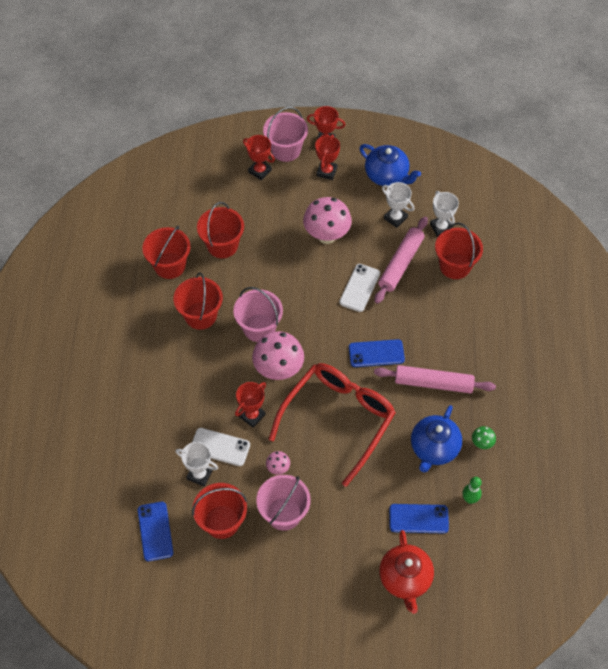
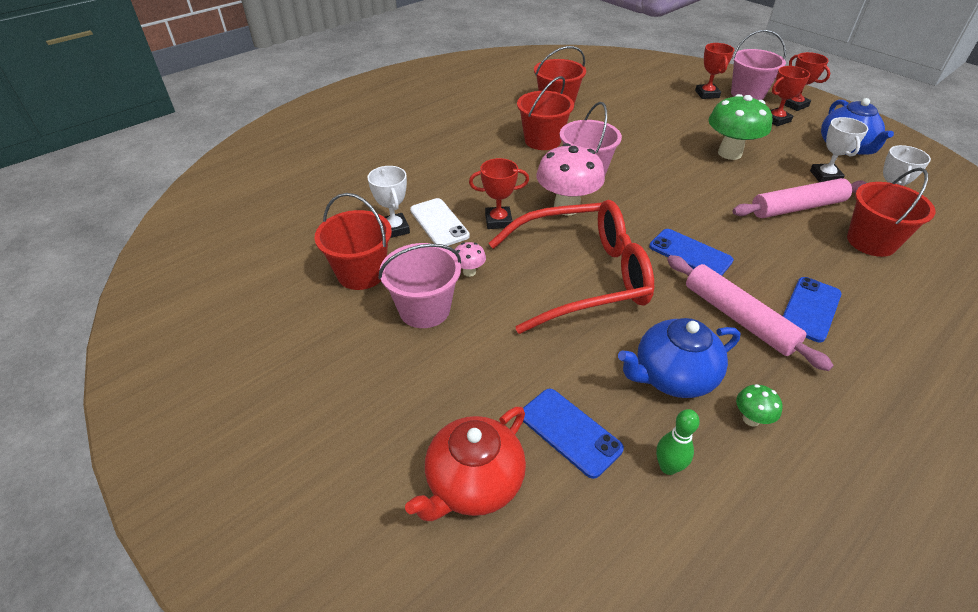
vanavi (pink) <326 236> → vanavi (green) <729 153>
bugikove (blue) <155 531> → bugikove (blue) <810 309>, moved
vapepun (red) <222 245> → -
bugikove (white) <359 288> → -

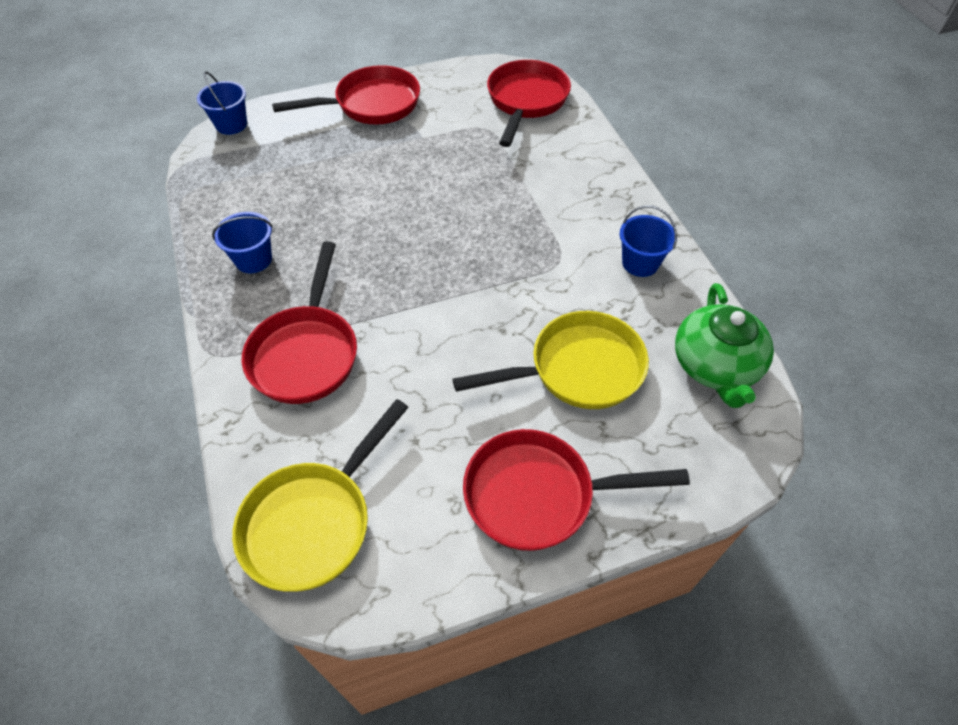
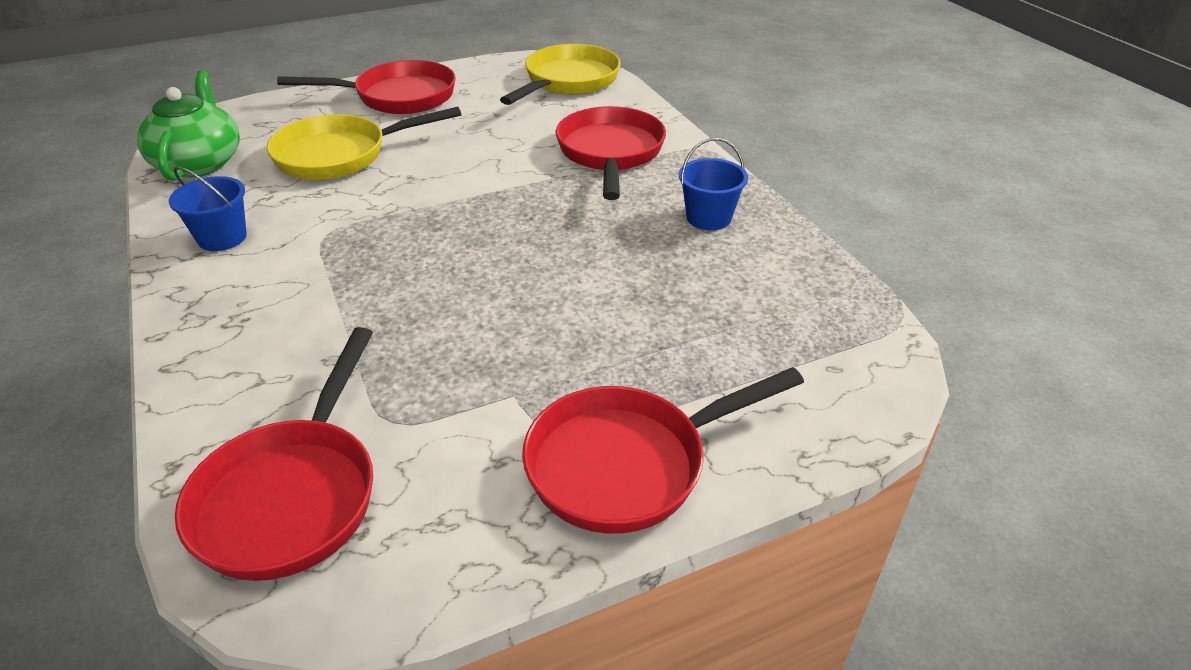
vapepun (blue) <231 124> → -

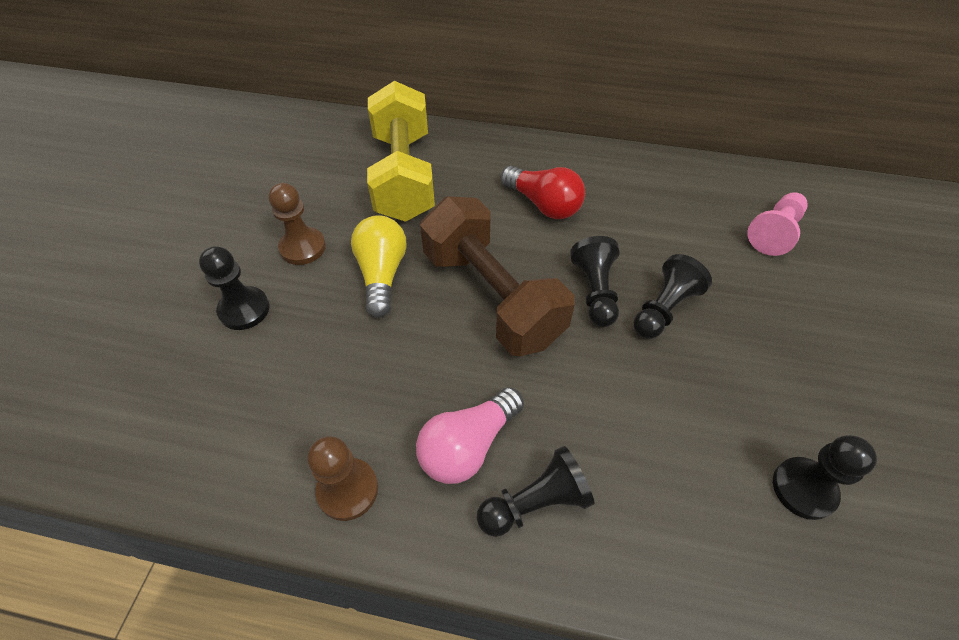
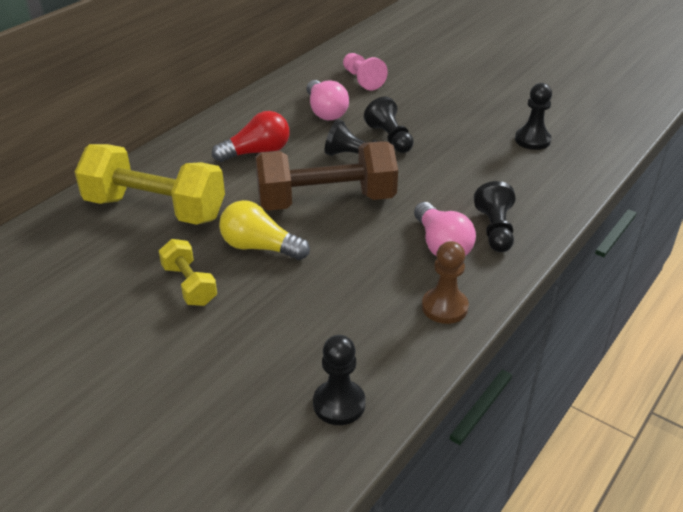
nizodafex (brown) <303 247> → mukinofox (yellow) <189 285>
- → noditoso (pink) <325 111>
nizodafex (black) <244 309> → nizodafex (black) <339 404>, moved

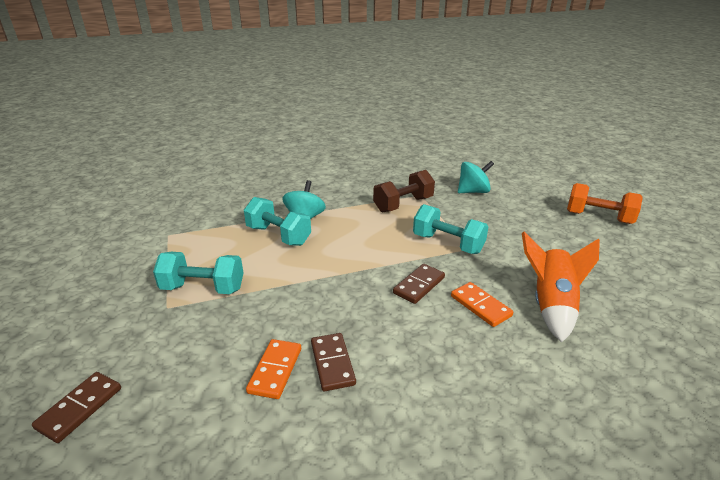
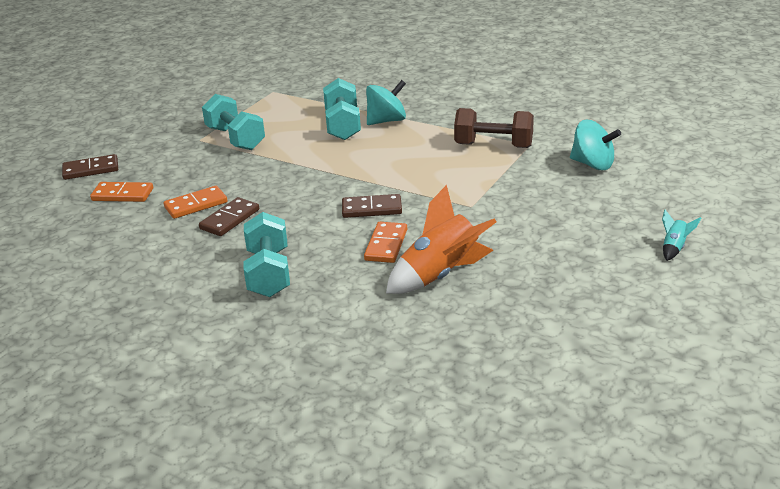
- → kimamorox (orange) <122 195>
mukinofox (turquoise) <448 243> → mukinofox (turquoise) <269 273>, moved
mukinofox (orange) <598 217> → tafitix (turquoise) <674 248>

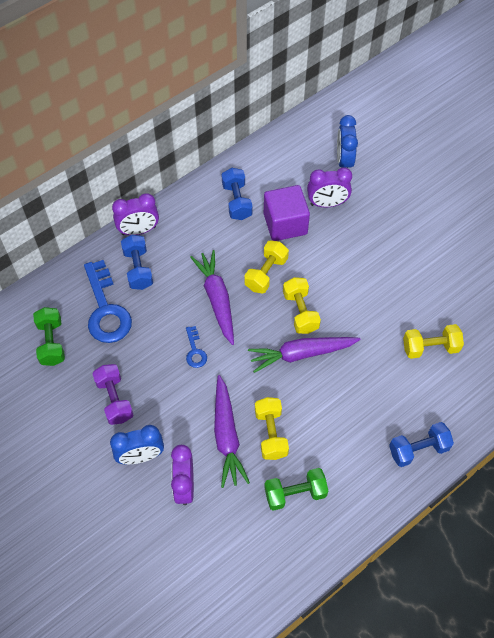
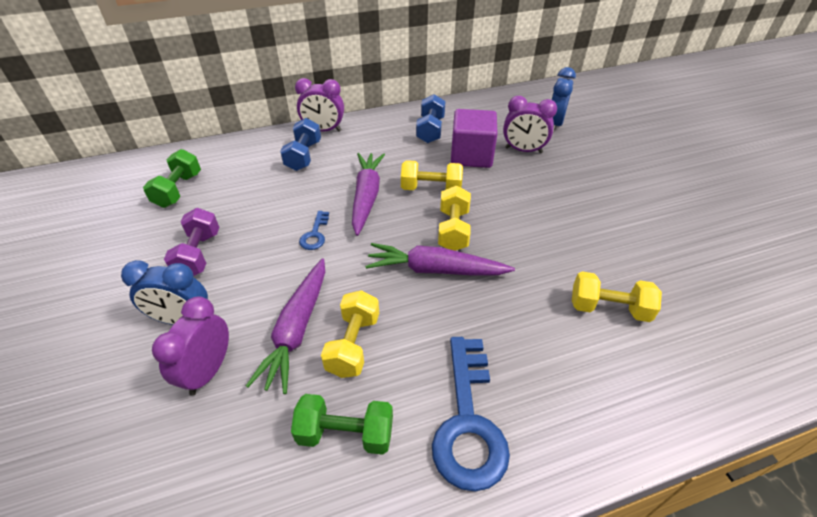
mukinofox (yellow) <266 273> → mukinofox (yellow) <431 188>, 45 degrees clockwise
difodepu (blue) <106 309> → difodepu (blue) <468 421>, moved
mukinofox (blue) <418 449> → -

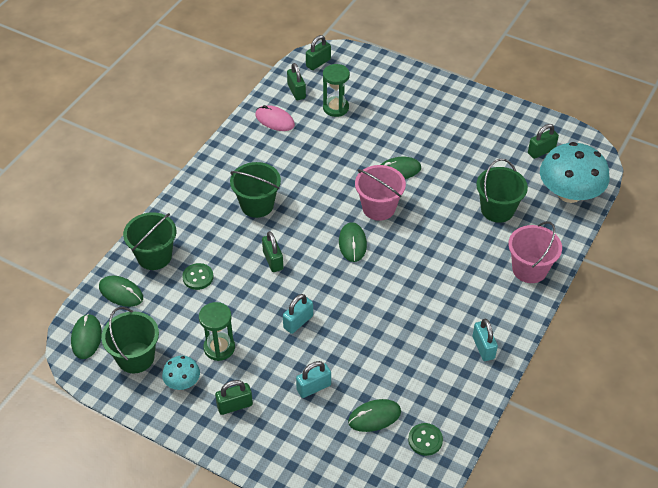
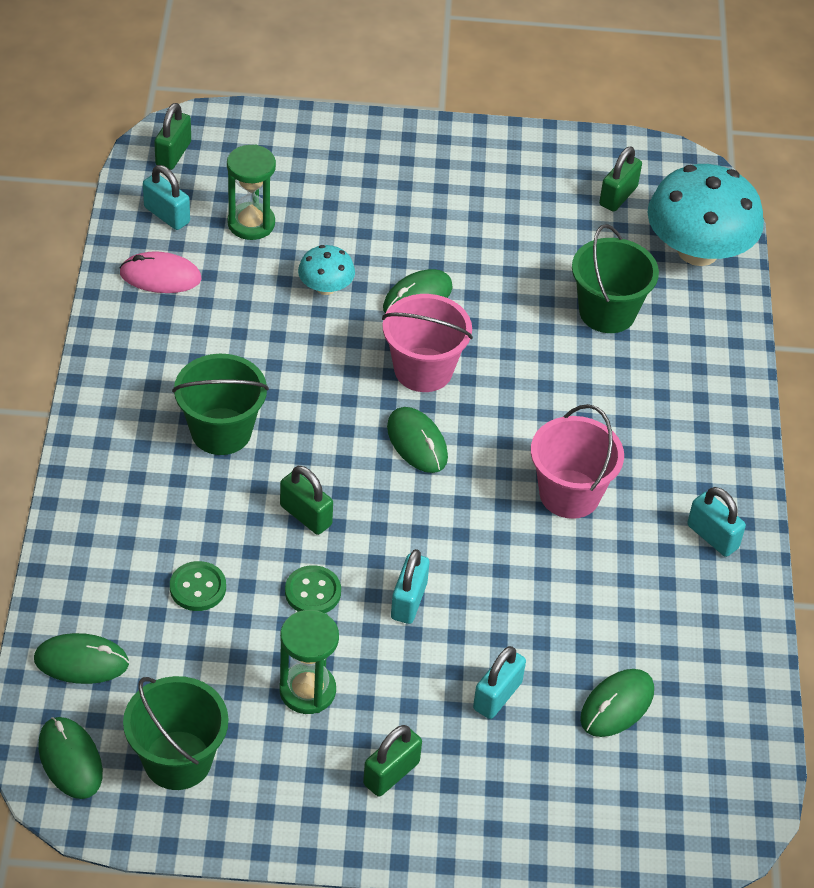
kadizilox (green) <296 91> → kadizilox (turquoise) <167 215>
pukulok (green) <425 440> → pukulok (green) <312 592>, moved
vanavi (turquoise) <182 382> → vanavi (turquoise) <326 287>, moved
vapepun (pink) <529 269> → vapepun (pink) <569 494>, moved
vapepun (green) <154 256> → -

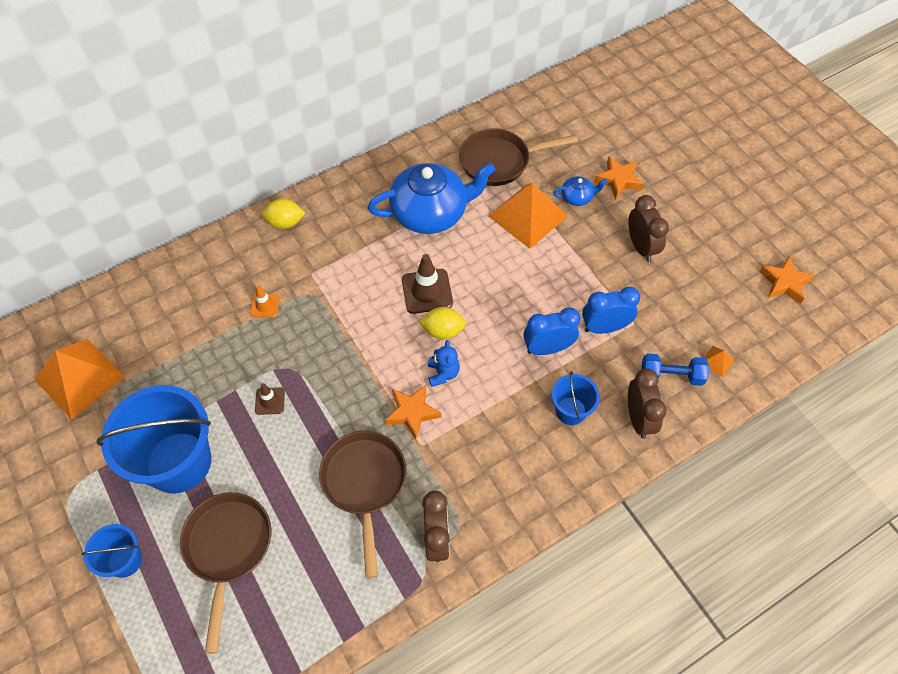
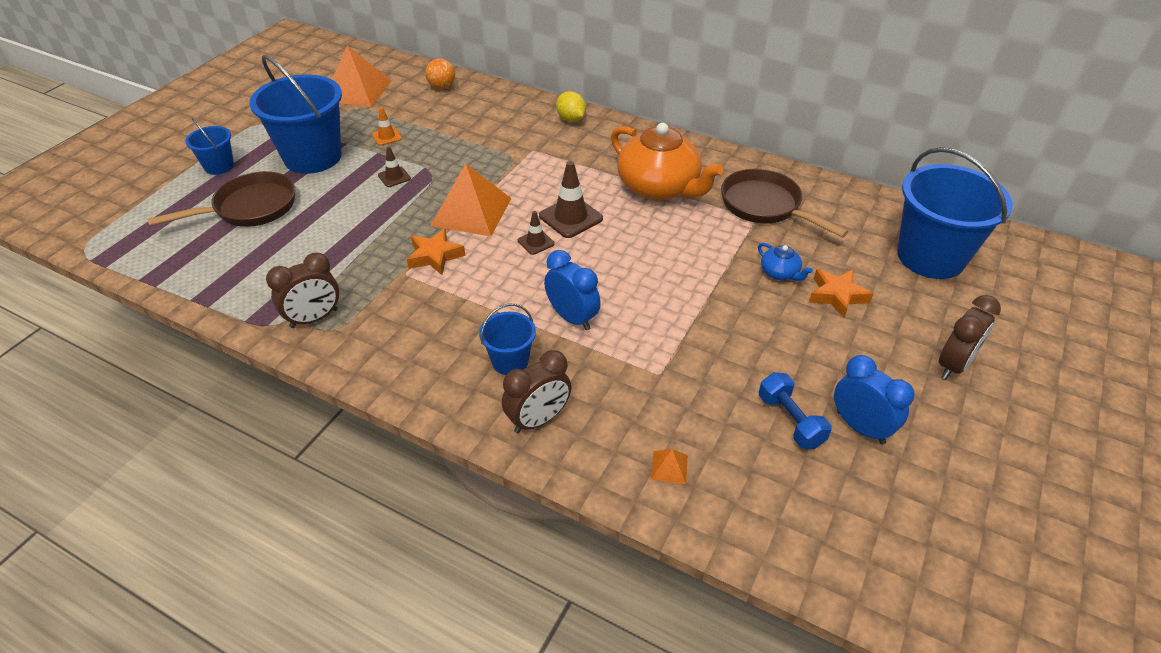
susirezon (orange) <265 305> → susirezon (orange) <386 137>, moved
- → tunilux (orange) <442 87>
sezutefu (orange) <527 216> → sezutefu (orange) <471 211>, moved
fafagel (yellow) <443 331> → susirezon (brown) <536 242>
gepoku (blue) <431 213> → gepoku (orange) <659 187>
mukinofox (blue) <671 375> → mukinofox (blue) <790 421>, moved
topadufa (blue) <604 327> → topadufa (blue) <860 427>, moved
- → vapepun (blue) <930 257>
topadufa (brown) <641 247> → topadufa (brown) <954 365>, moved
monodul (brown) <364 484> → -
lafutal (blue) <443 373> → -
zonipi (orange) <784 283> → -

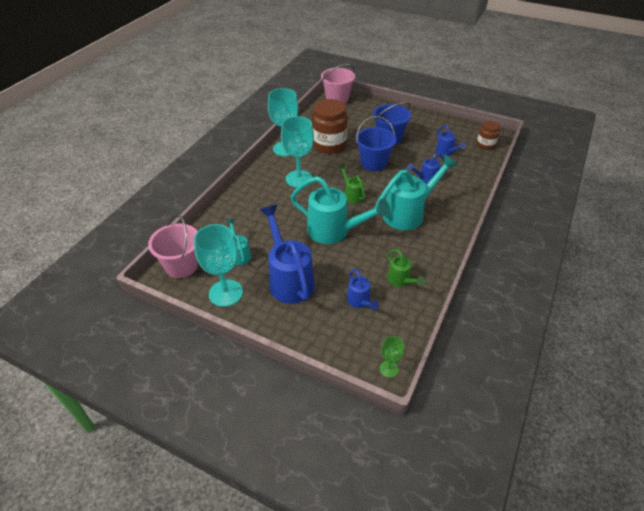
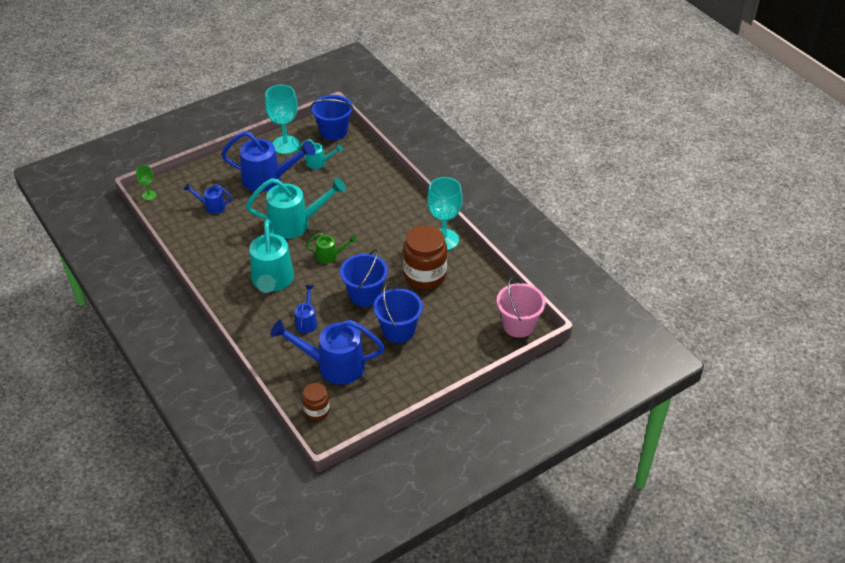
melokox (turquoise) <334 231> → melokox (turquoise) <295 224>, 150 degrees counterclockwise
melokox (blue) <446 152> → melokox (blue) <334 365>, x1.99
vapepun (pink) <181 266> → vapepun (blue) <333 131>
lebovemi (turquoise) <299 179> → -
melokox (green) <401 280> → -

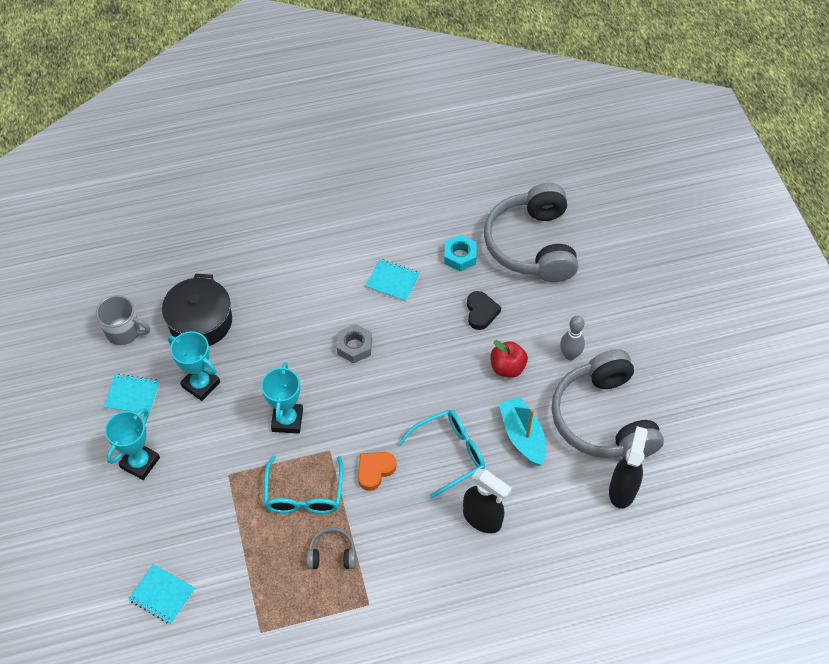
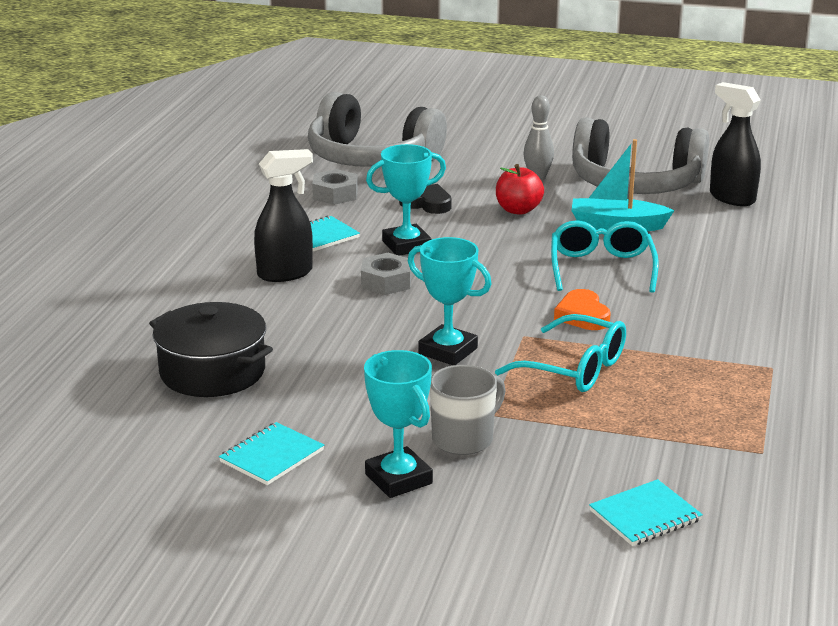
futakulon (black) <482 518> → futakulon (black) <285 273>, moved
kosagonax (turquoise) <460 256> → kosagonax (grey) <335 194>
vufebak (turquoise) <201 384> → vufebak (turquoise) <406 245>, moved
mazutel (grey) <124 332> → mazutel (grey) <464 439>, moved
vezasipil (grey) <332 554> → -

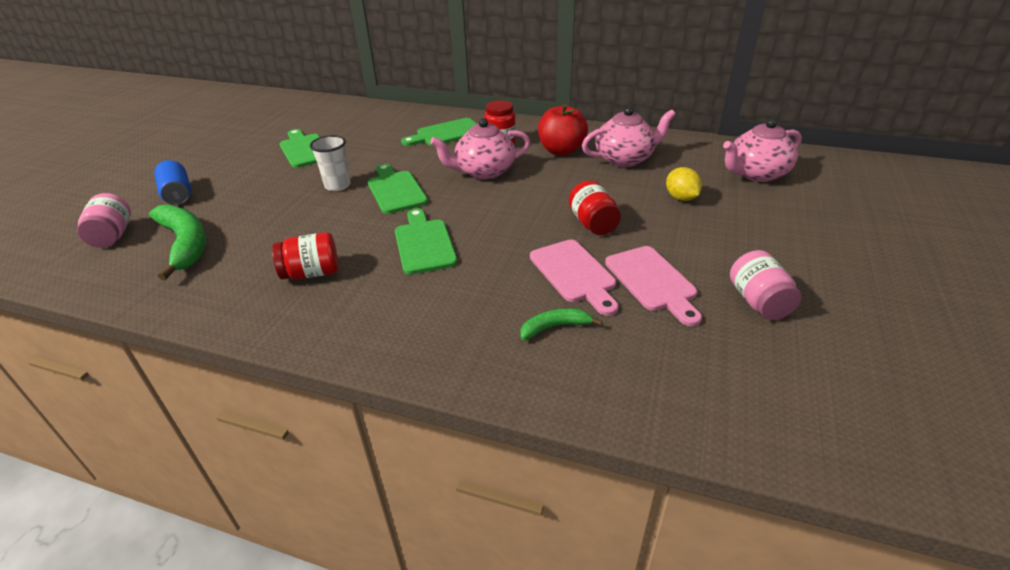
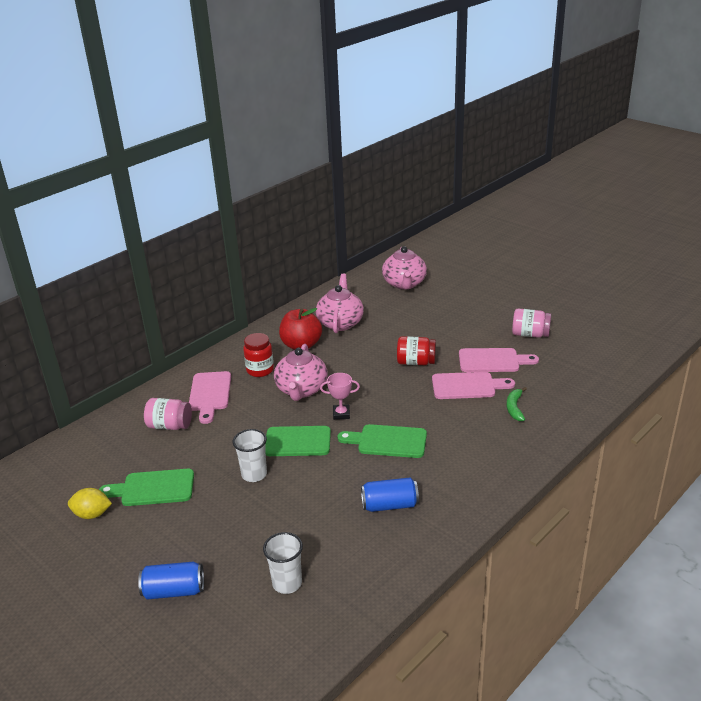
fafagel (yellow) <681 198> → fafagel (yellow) <92 514>, moved
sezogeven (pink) <113 236> → sezogeven (pink) <170 426>, moved
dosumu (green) <446 133> → dosumu (pink) <210 394>
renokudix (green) <185 244> → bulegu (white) <287 583>
- → vufebak (pink) <341 414>
sezogeven (red) <312 273> → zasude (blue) <389 505>

